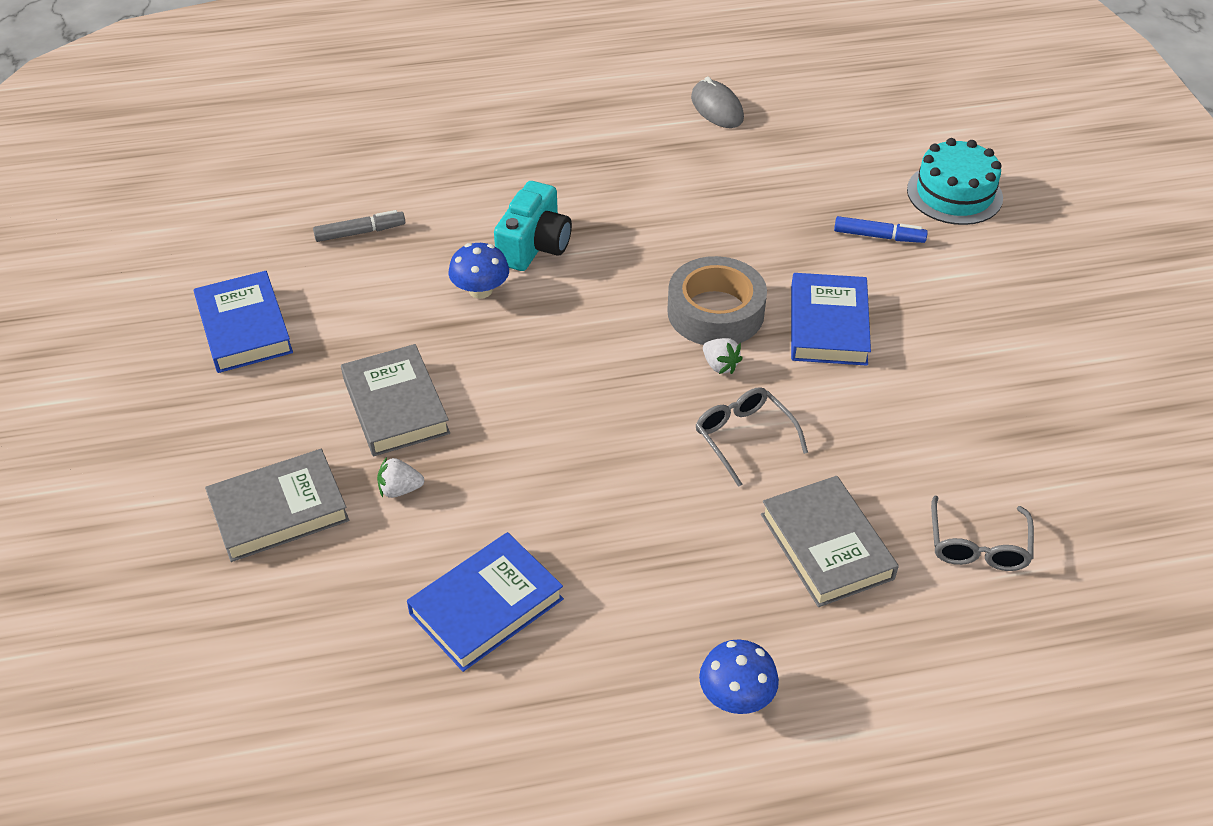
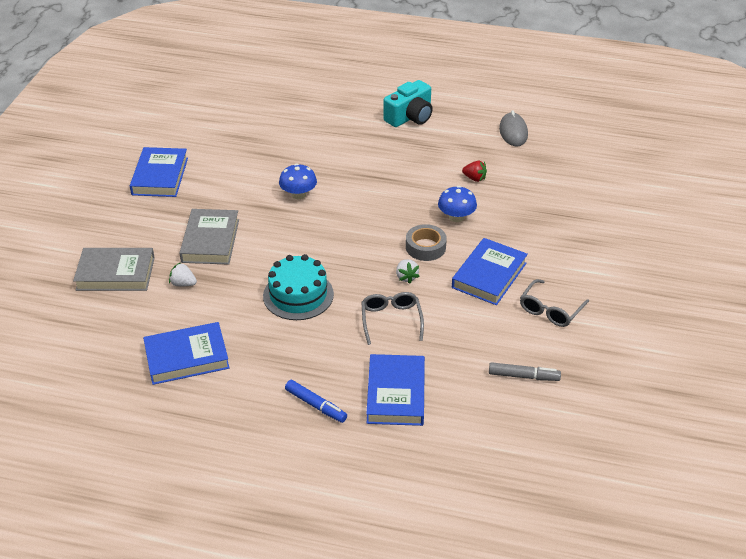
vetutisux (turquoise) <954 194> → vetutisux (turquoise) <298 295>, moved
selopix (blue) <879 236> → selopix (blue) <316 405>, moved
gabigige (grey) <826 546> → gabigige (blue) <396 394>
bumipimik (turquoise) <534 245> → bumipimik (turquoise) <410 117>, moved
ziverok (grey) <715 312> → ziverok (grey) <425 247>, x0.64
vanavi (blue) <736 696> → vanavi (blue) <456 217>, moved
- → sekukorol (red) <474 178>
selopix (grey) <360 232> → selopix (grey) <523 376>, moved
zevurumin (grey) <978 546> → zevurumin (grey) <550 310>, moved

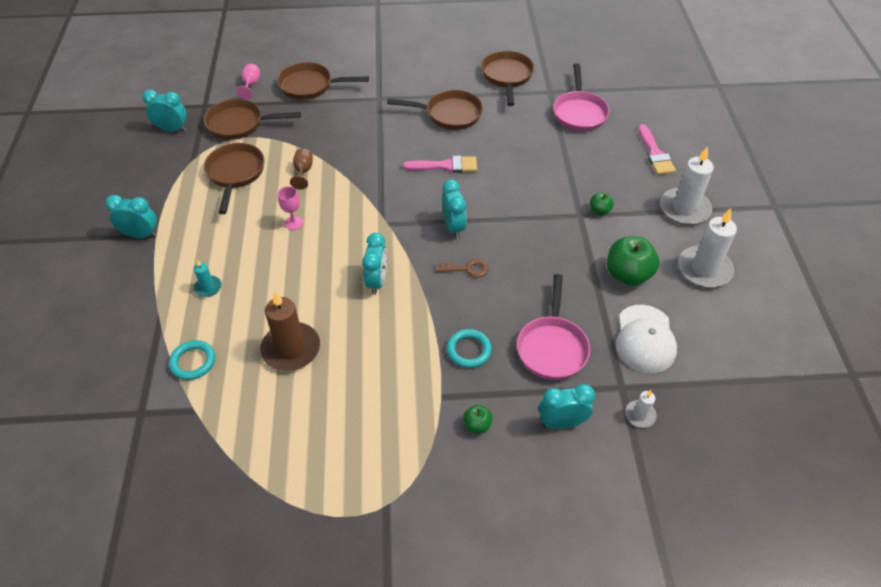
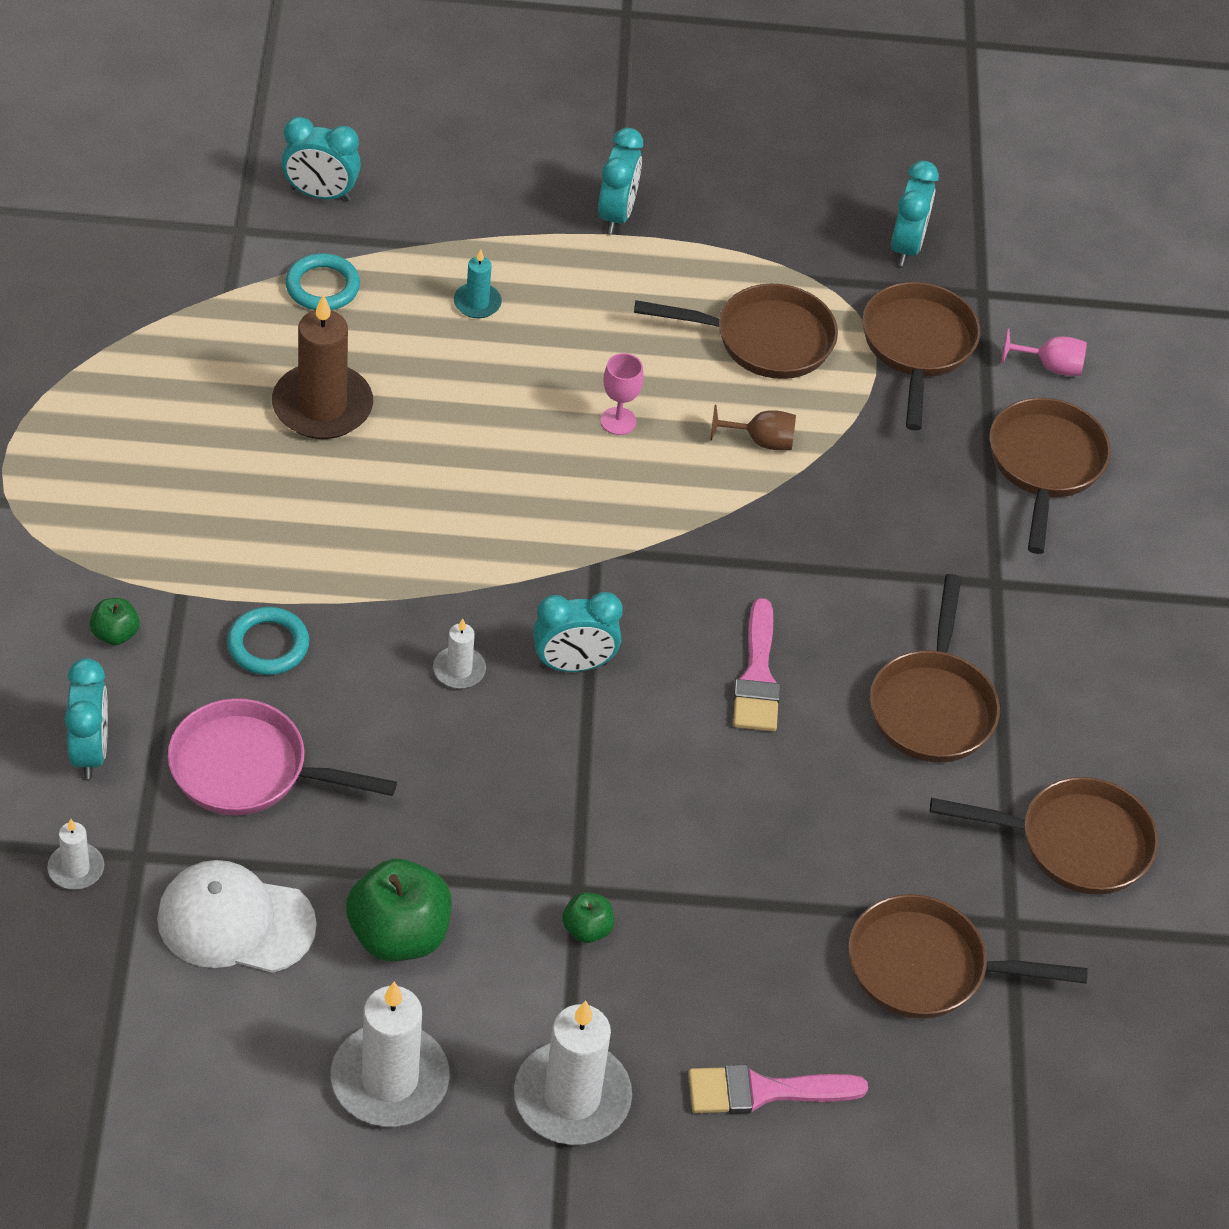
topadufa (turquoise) <377 281> → topadufa (turquoise) <320 194>, moved
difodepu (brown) <466 269> → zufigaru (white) <459 670>
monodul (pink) <579 113> → monodul (brown) <926 967>

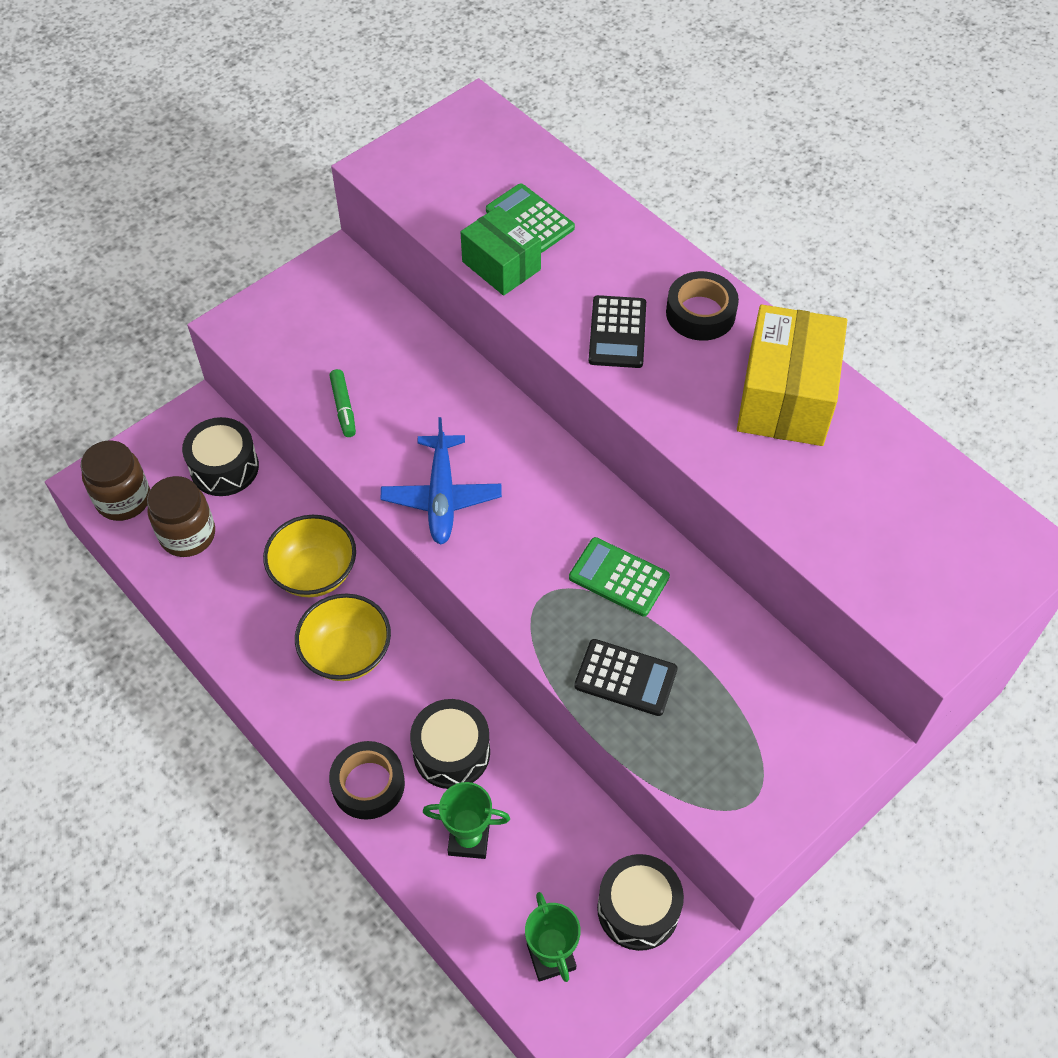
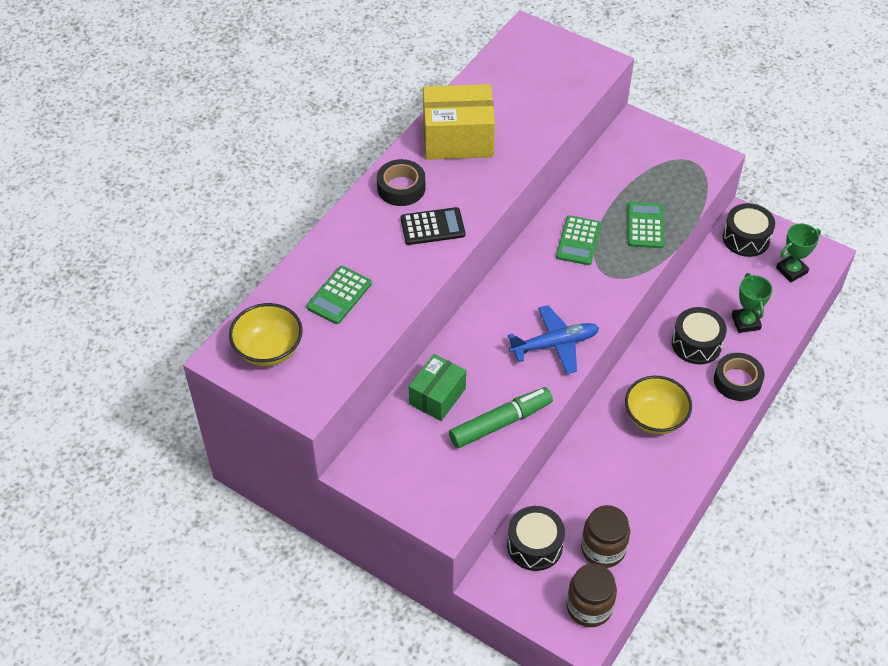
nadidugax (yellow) <314 573> → nadidugax (yellow) <269 350>, moved
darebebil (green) <501 265> → darebebil (green) <437 396>, moved
selopix (green) <343 407> → selopix (green) <500 423>, x1.84
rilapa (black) <625 678> → rilapa (green) <645 225>

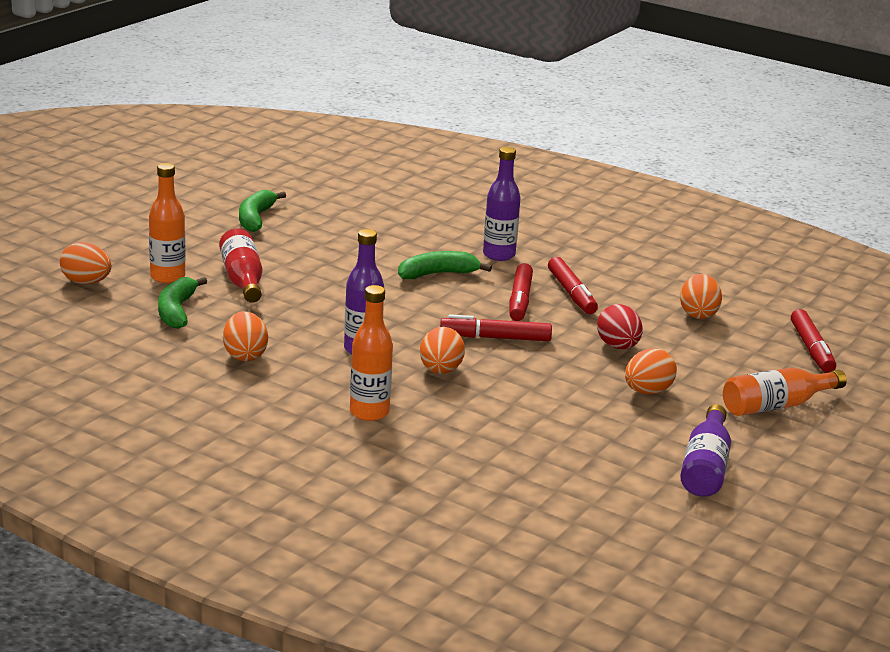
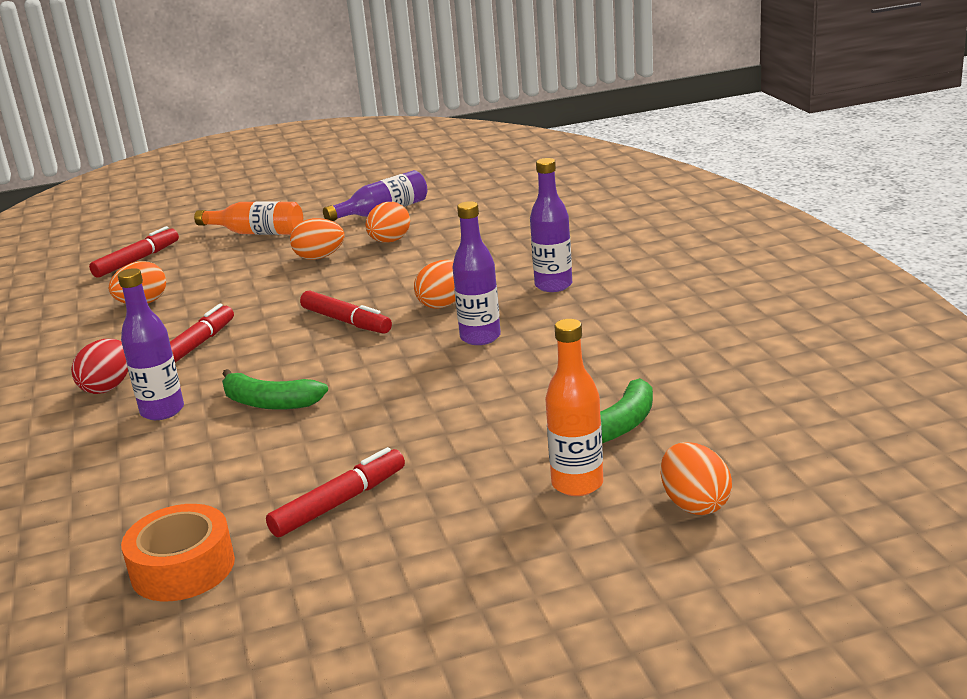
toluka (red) <618 346> → toluka (red) <108 387>, moved
- → ziverok (orange) <183 568>
selopix (red) <519 300> → selopix (red) <339 503>, moved
toluka (orange) <245 355> → toluka (orange) <389 241>, moved
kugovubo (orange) <369 412> → kugovubo (purple) <553 285>
kugovubo (red) <242 280> → -
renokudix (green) <256 218> → -

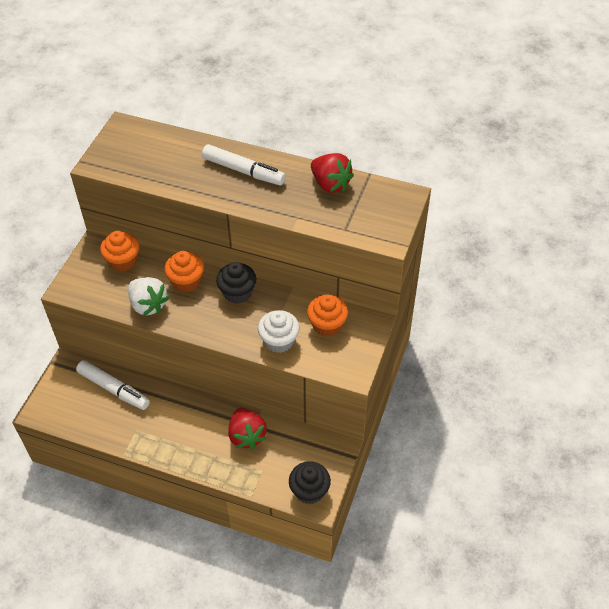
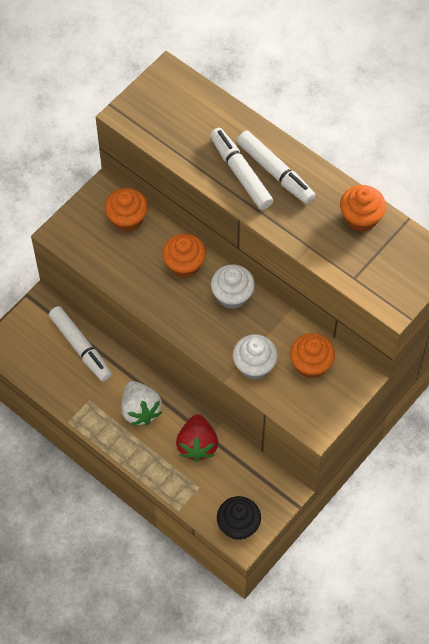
sekukorol (white) <148 305> → sekukorol (white) <140 410>, moved
- → selopix (white) <240 173>
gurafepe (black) <237 292> → gurafepe (white) <232 295>
sekukorol (red) <330 184> → gurafepe (orange) <360 218>

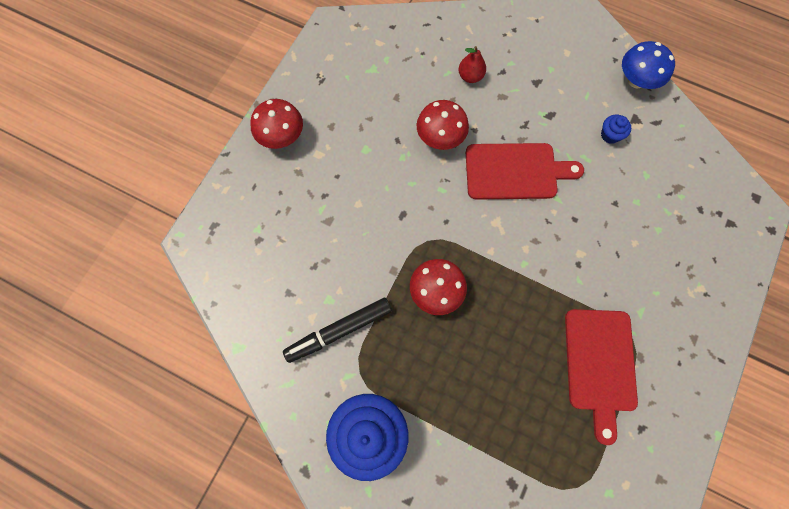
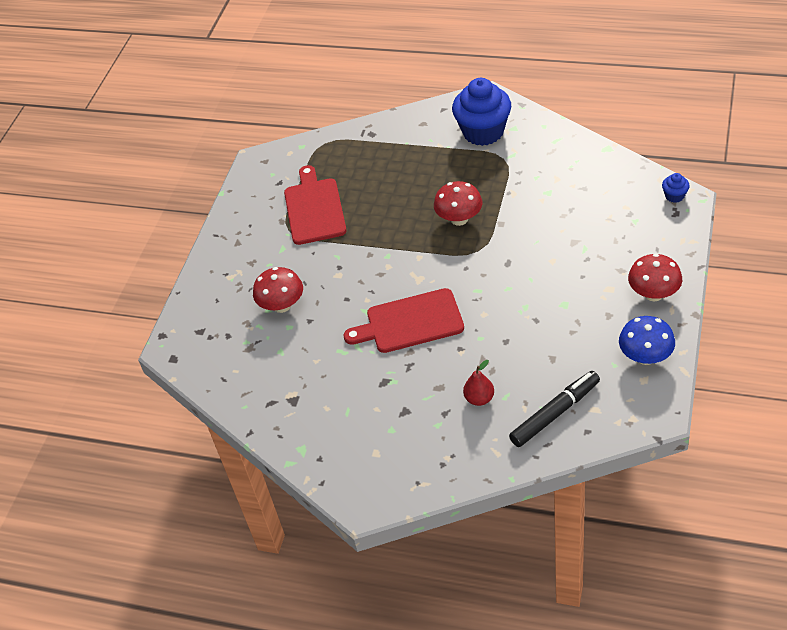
vanavi (red) <440 137> → vanavi (red) <282 305>, moved
selopix (black) <339 331> → selopix (black) <555 413>, moved
vanavi (blue) <636 80> → vanavi (blue) <645 357>, moved
gurafepe (blue) <610 135> → gurafepe (blue) <674 196>, moved

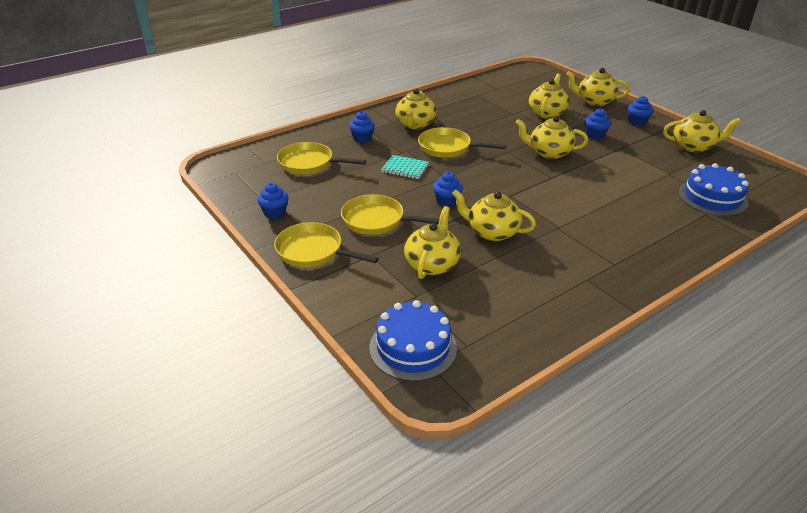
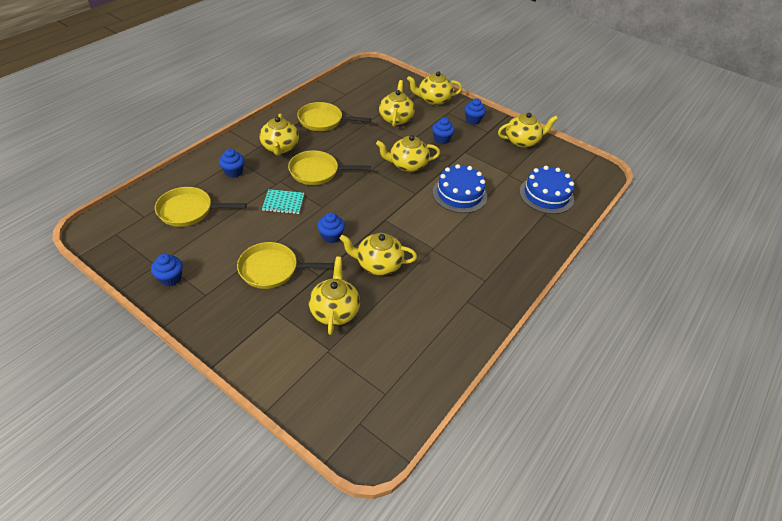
monodul (yellow) <313 251> → monodul (yellow) <323 121>, moved
vetutisux (blue) <413 347> → vetutisux (blue) <459 194>, moved

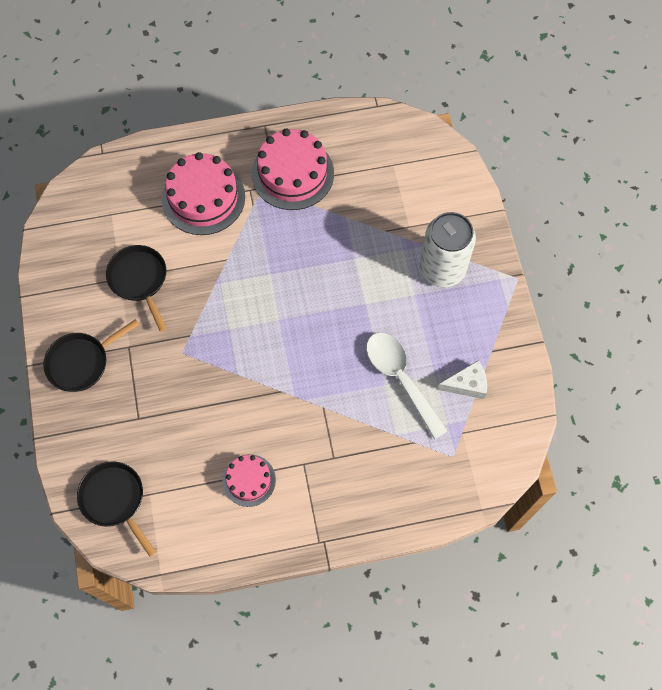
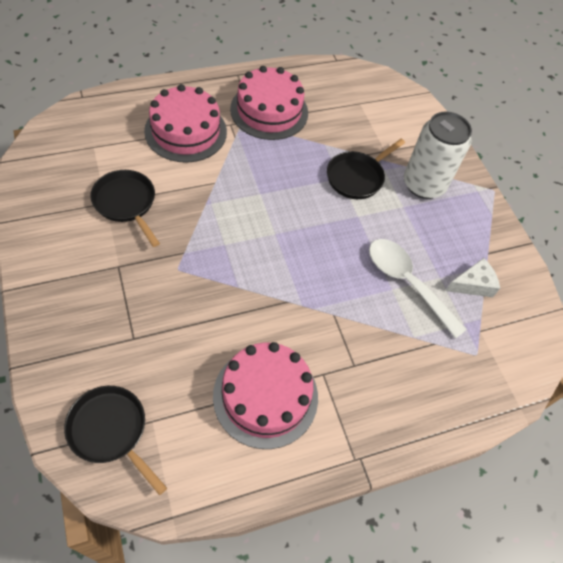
vetutisux (pink) <249 480> → vetutisux (pink) <265 396>, x1.75
monodul (black) <82 362> → monodul (black) <357 177>, moved

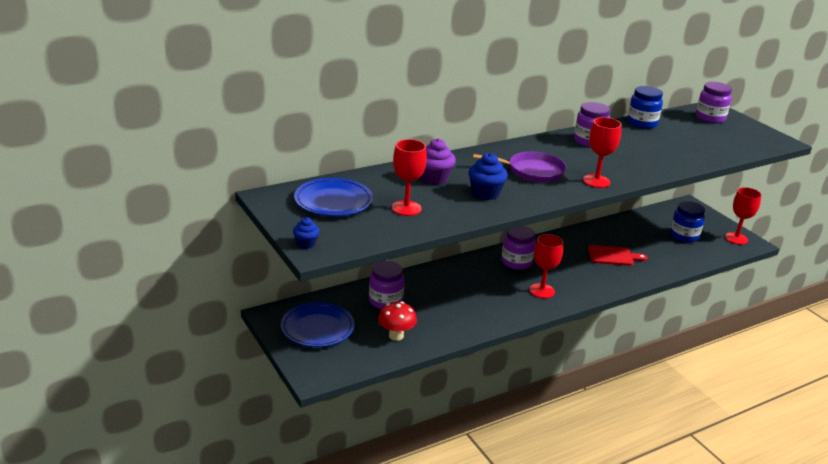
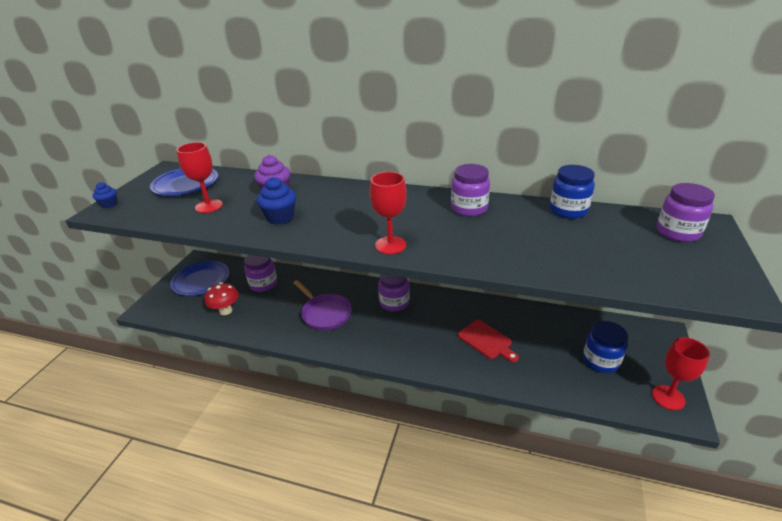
monodul (purple) <532 171> → monodul (purple) <325 313>, moved
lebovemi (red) <542 291> → -

